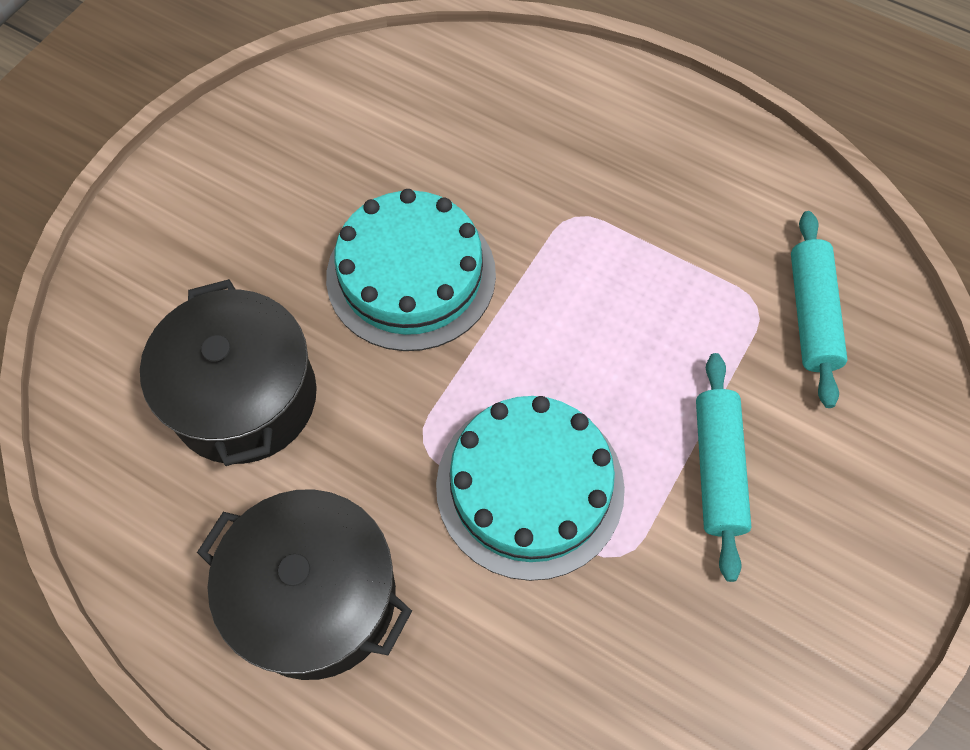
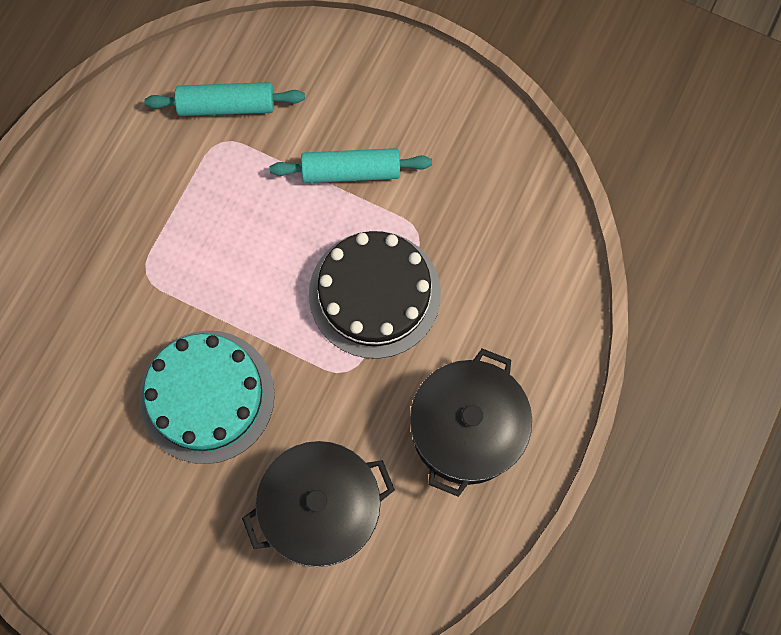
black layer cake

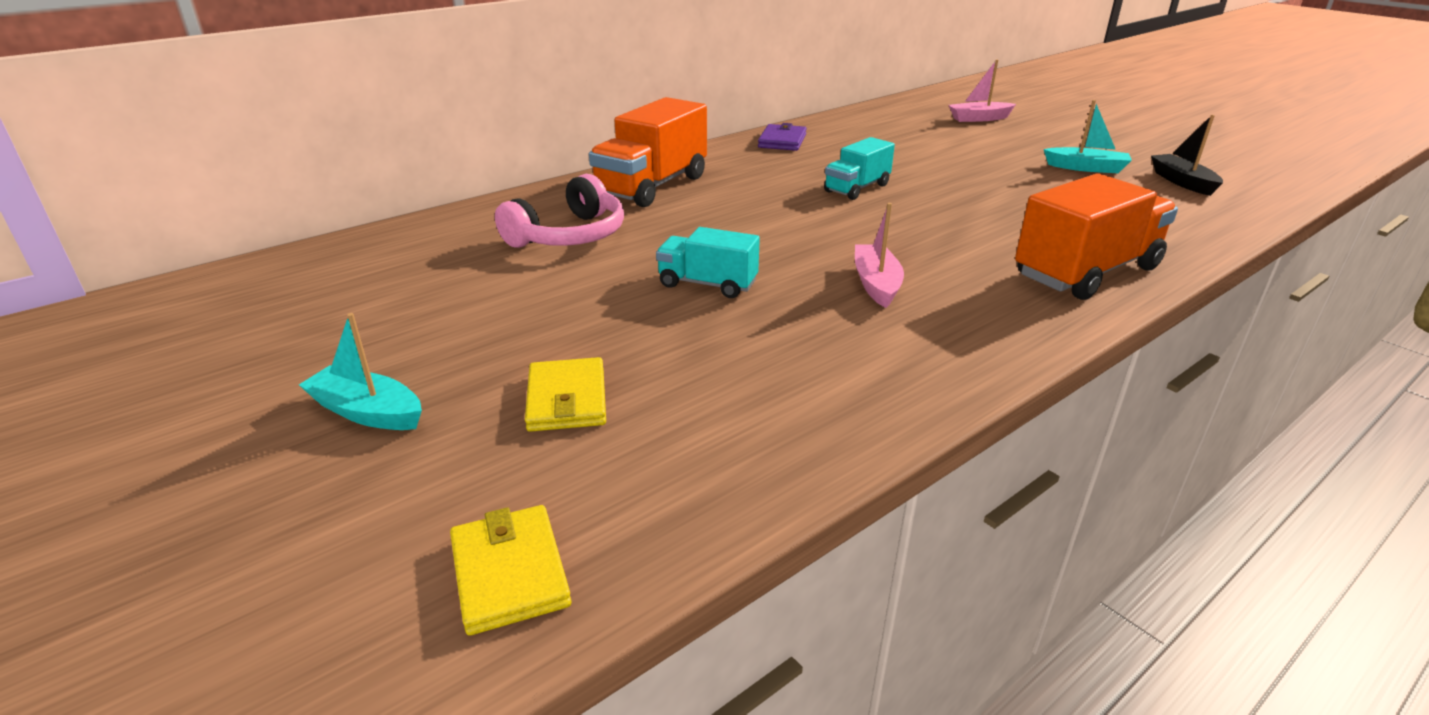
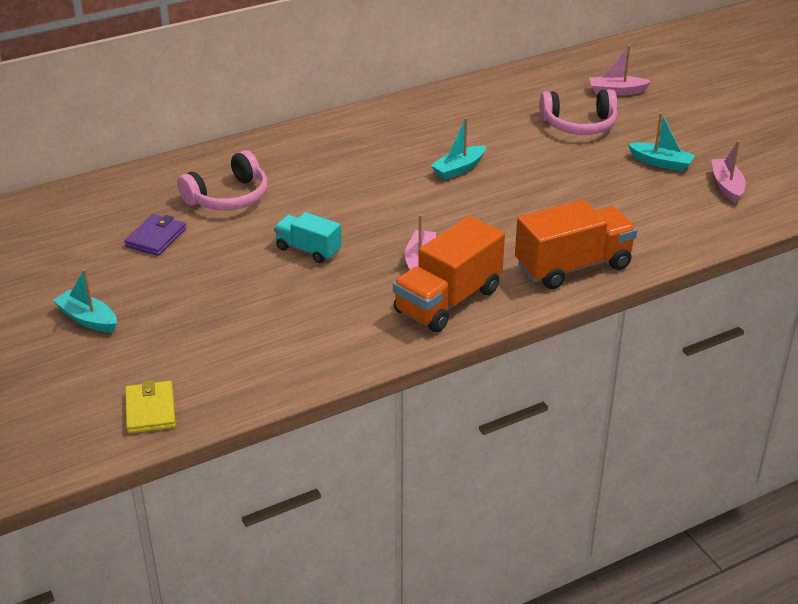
bright orange lorry (no. 1 from left)
rosy sailboat (no. 3 from left)
violet wallet
turquoise sailboat (no. 2 from left)
bright yellow wallet (no. 2 from left in the first image)
rosy over-ear headphones (no. 2 from left)

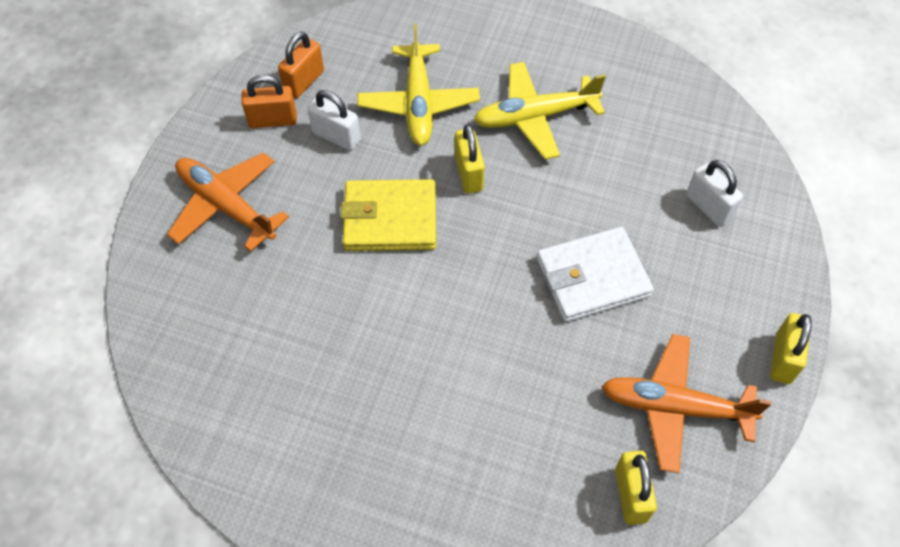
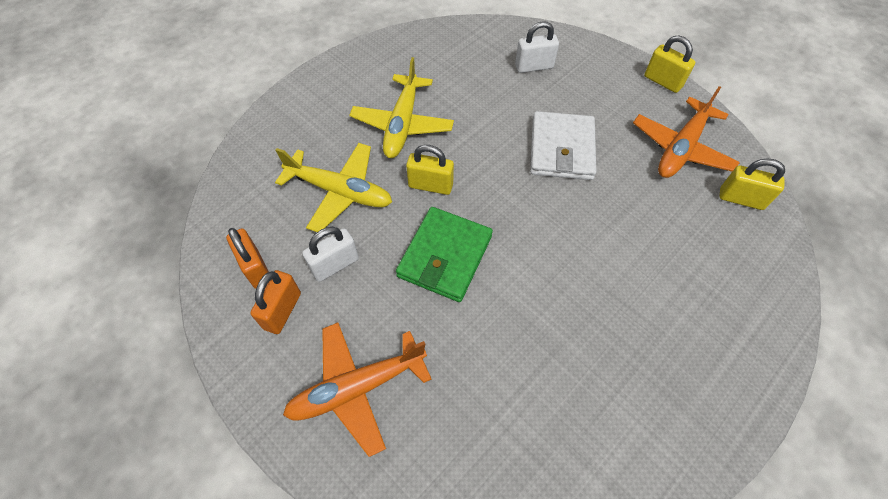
leaf-green wallet

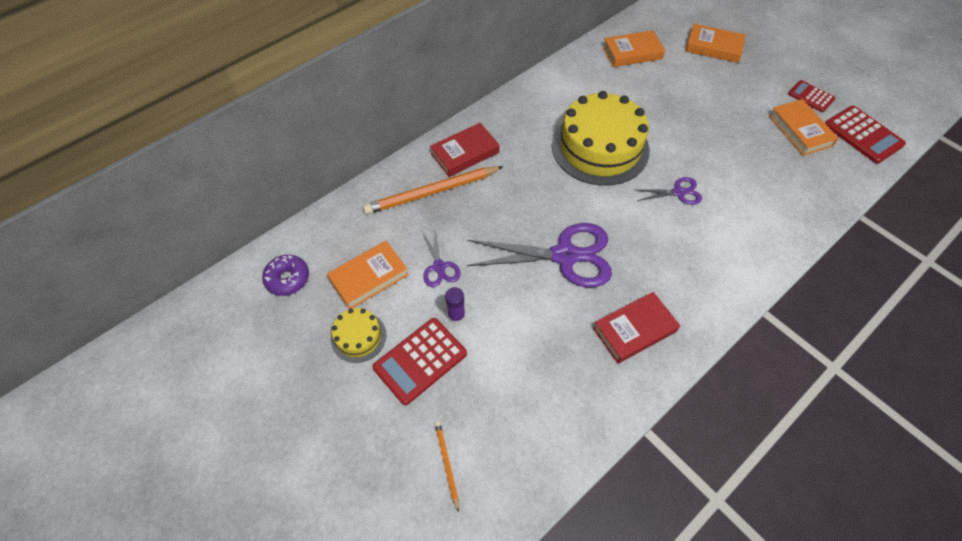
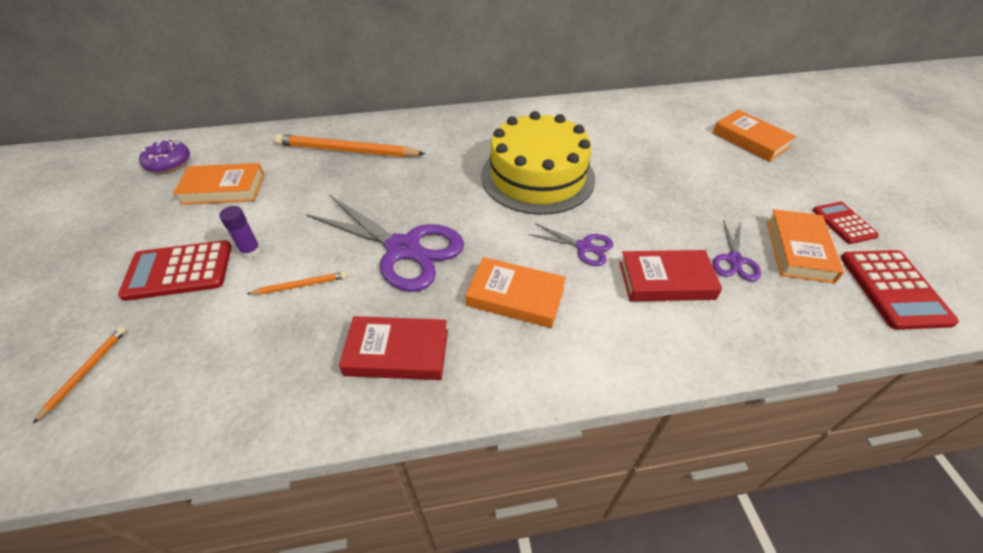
bright orange hardback (no. 2 from left)
red hardback (no. 2 from left)
violet shears (no. 3 from left)
bright yellow layer cake (no. 1 from left in the first image)
bright orange pencil (no. 2 from left)

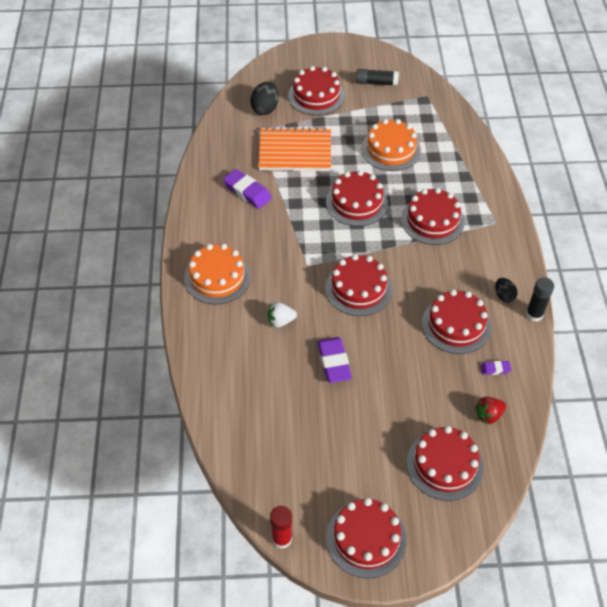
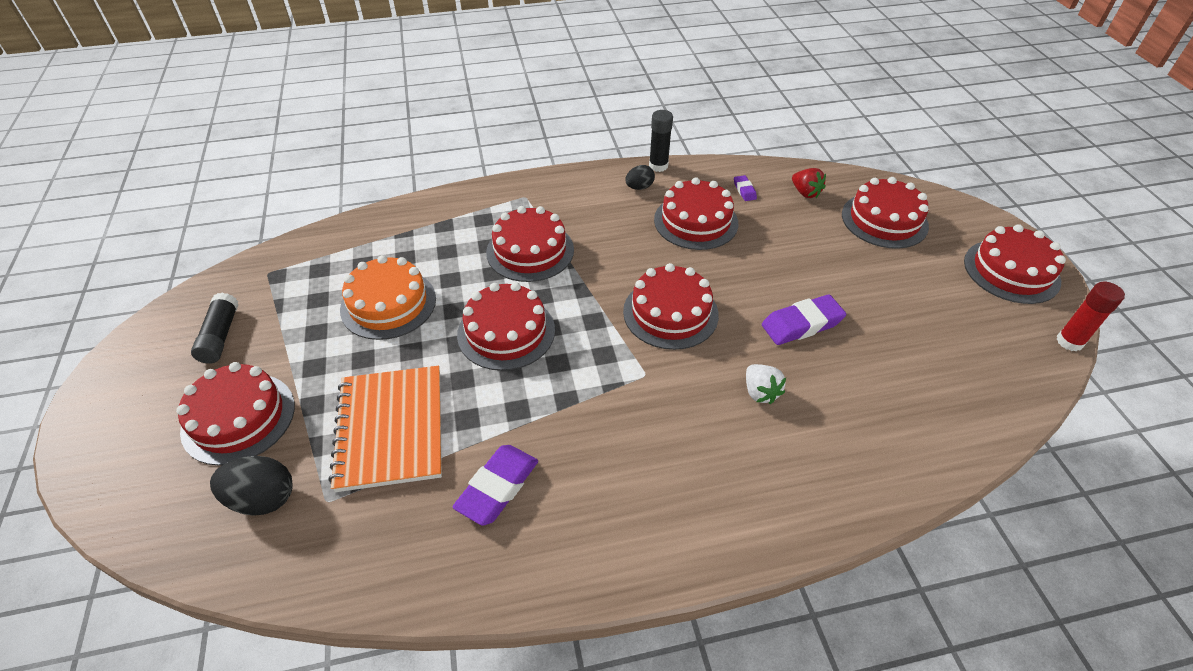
bright orange layer cake (no. 1 from left in the first image)

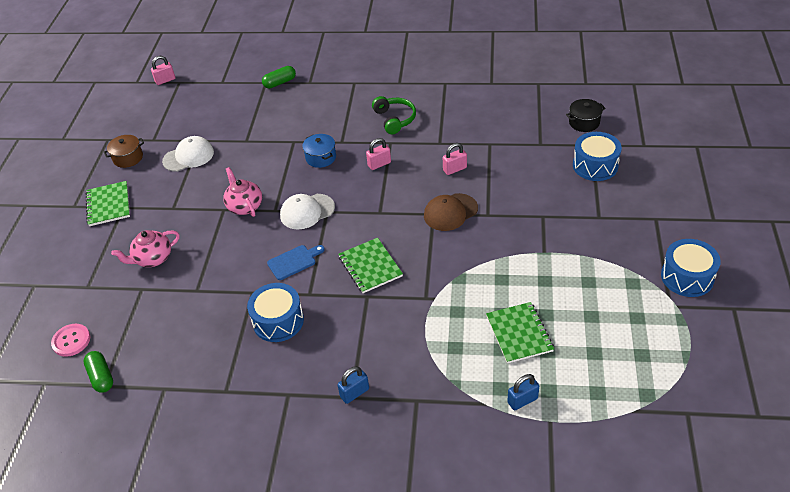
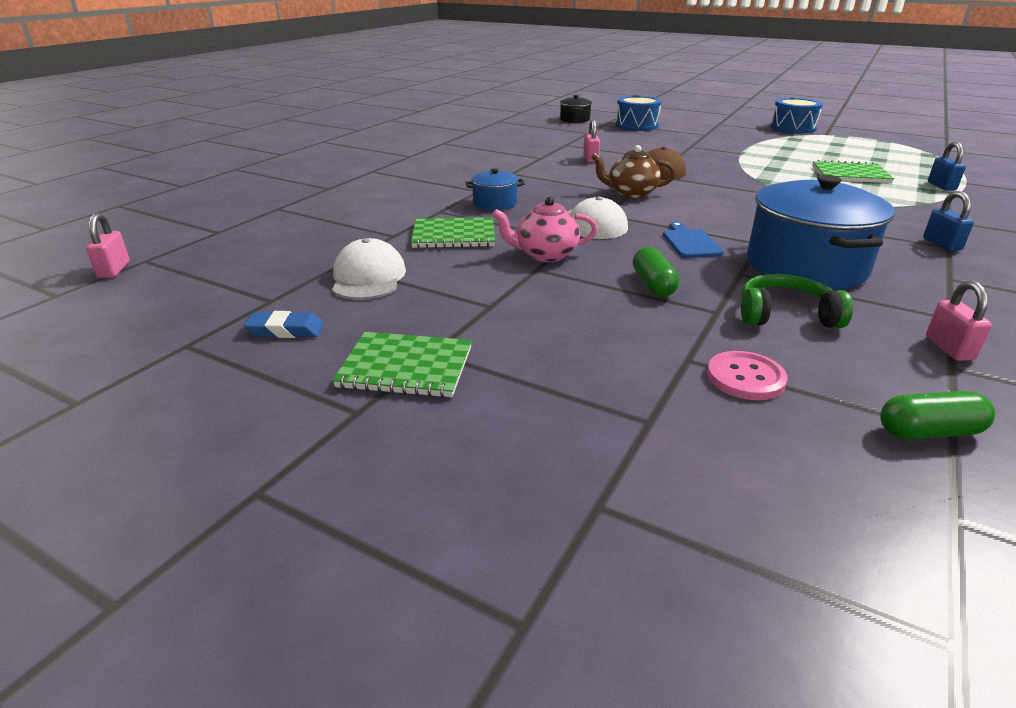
leaf-green pill (no. 1 from left)
leaf-green over-ear headphones
cobalt pencil eraser
rosy small lock (no. 3 from left)
rosy teapot (no. 1 from left in the first image)
leaf-green notepad (no. 2 from left)
cobalt pot (no. 2 from left)
rosy button
russet teapot

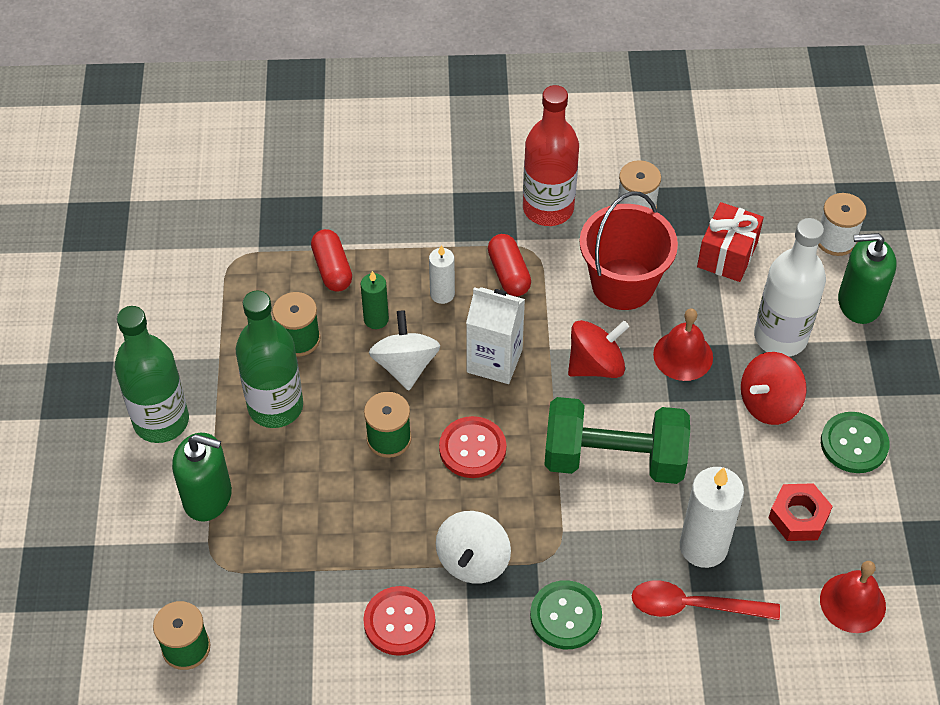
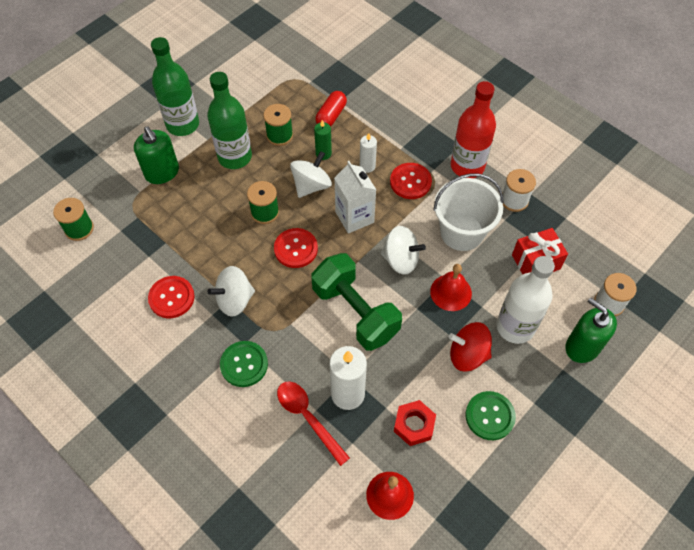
white sand bucket
red button (no. 3 from left)
white spinning top (no. 3 from left)

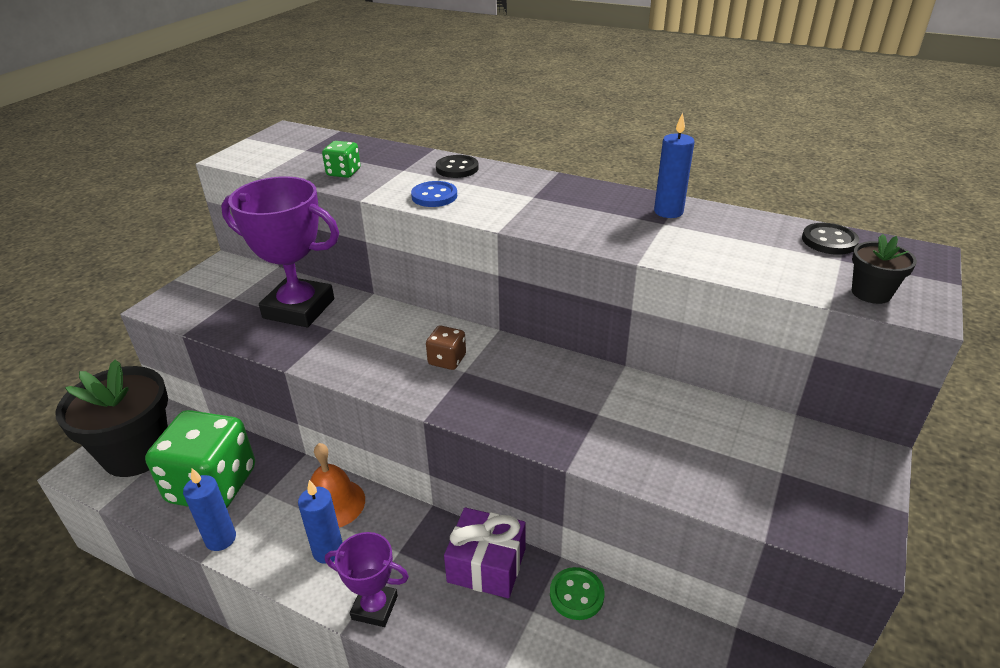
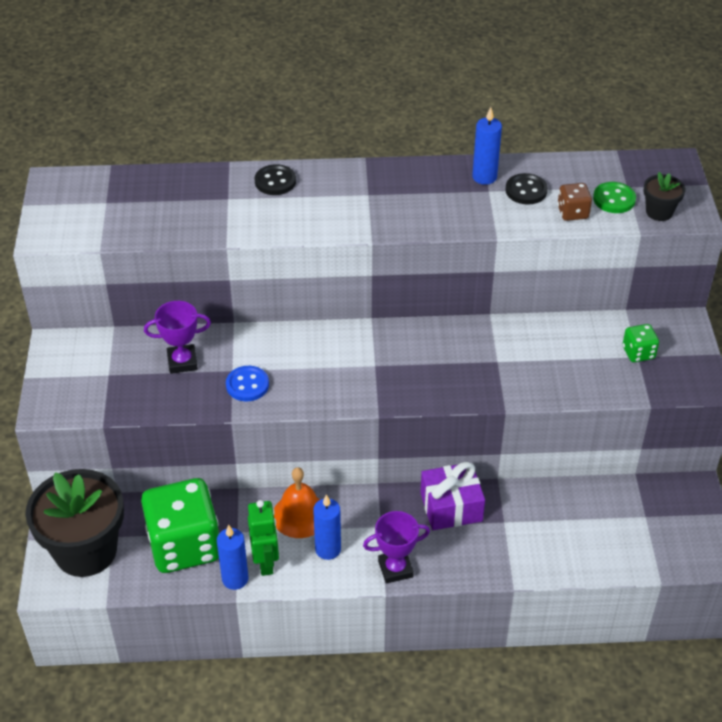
leaf-green die (no. 2 from left)
violet prize cup (no. 1 from left)
cobalt button
black button (no. 2 from left)
russet die
leaf-green button
leaf-green robot figure

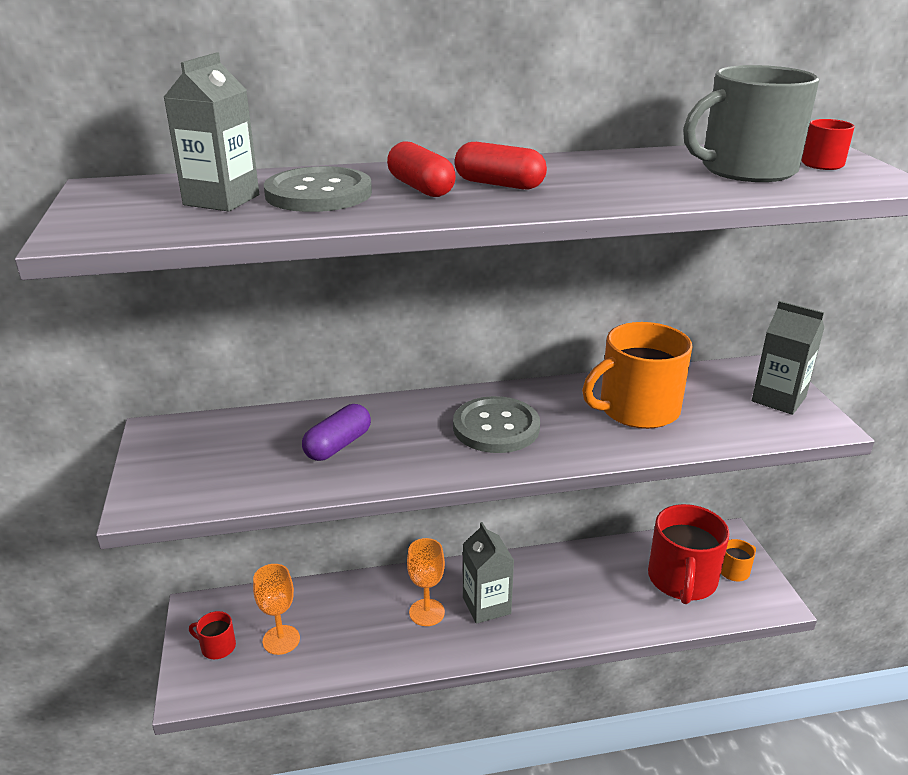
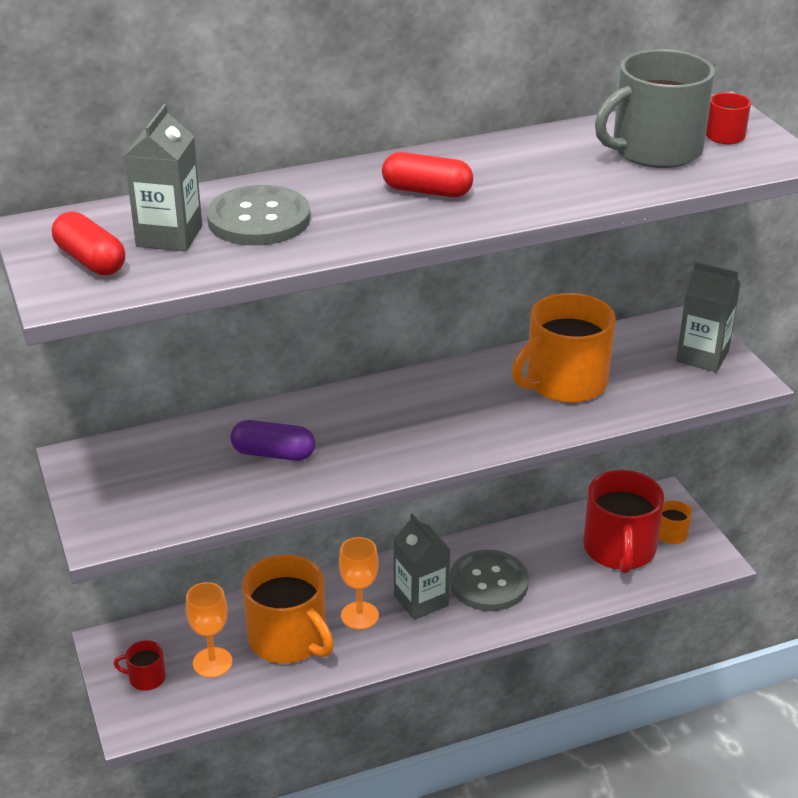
red pill (no. 1 from left)
ash-grey button (no. 2 from left)
violet pill
bright orange mug (no. 1 from left)

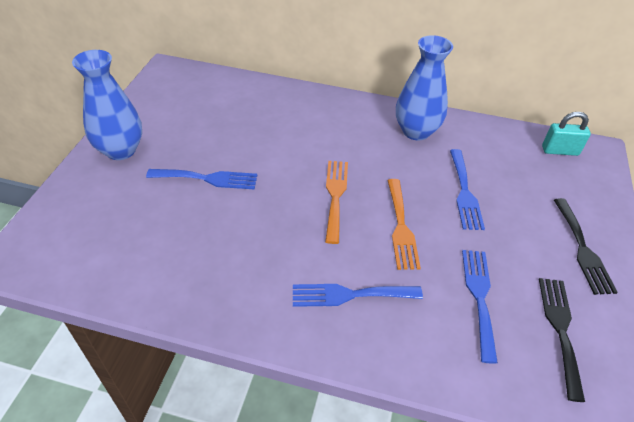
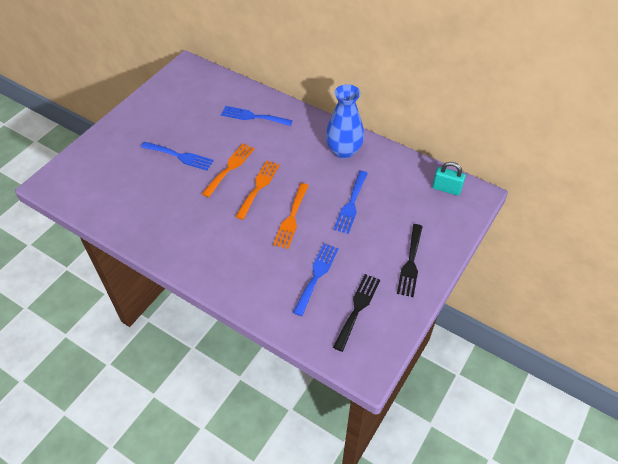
cobalt tall vase (no. 1 from left in the first image)
cobalt fork (no. 2 from left)
bright orange fork (no. 1 from left)

